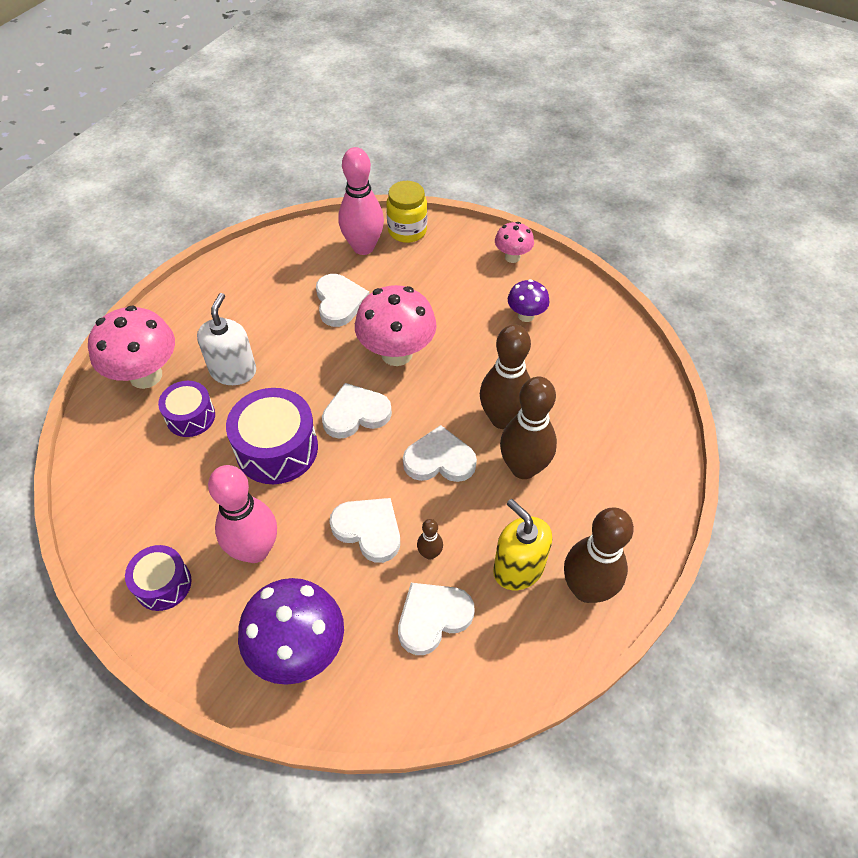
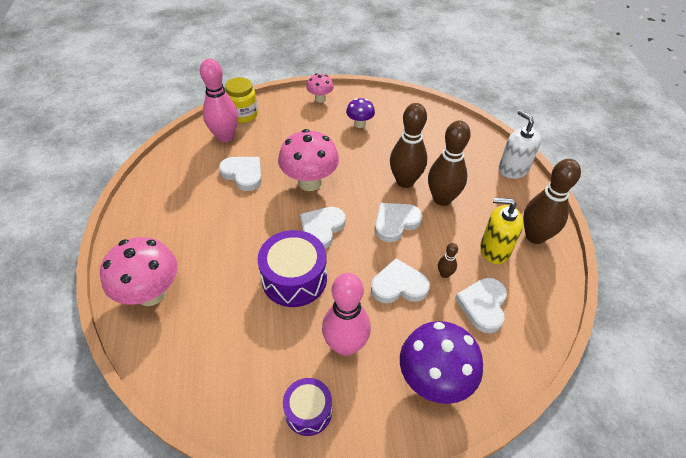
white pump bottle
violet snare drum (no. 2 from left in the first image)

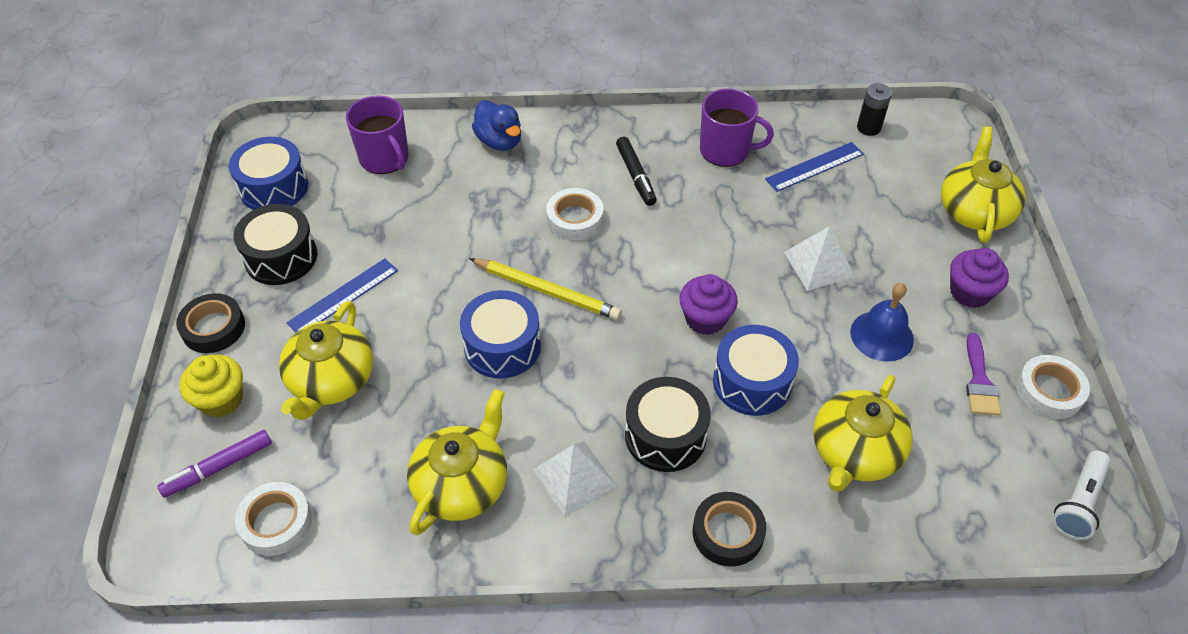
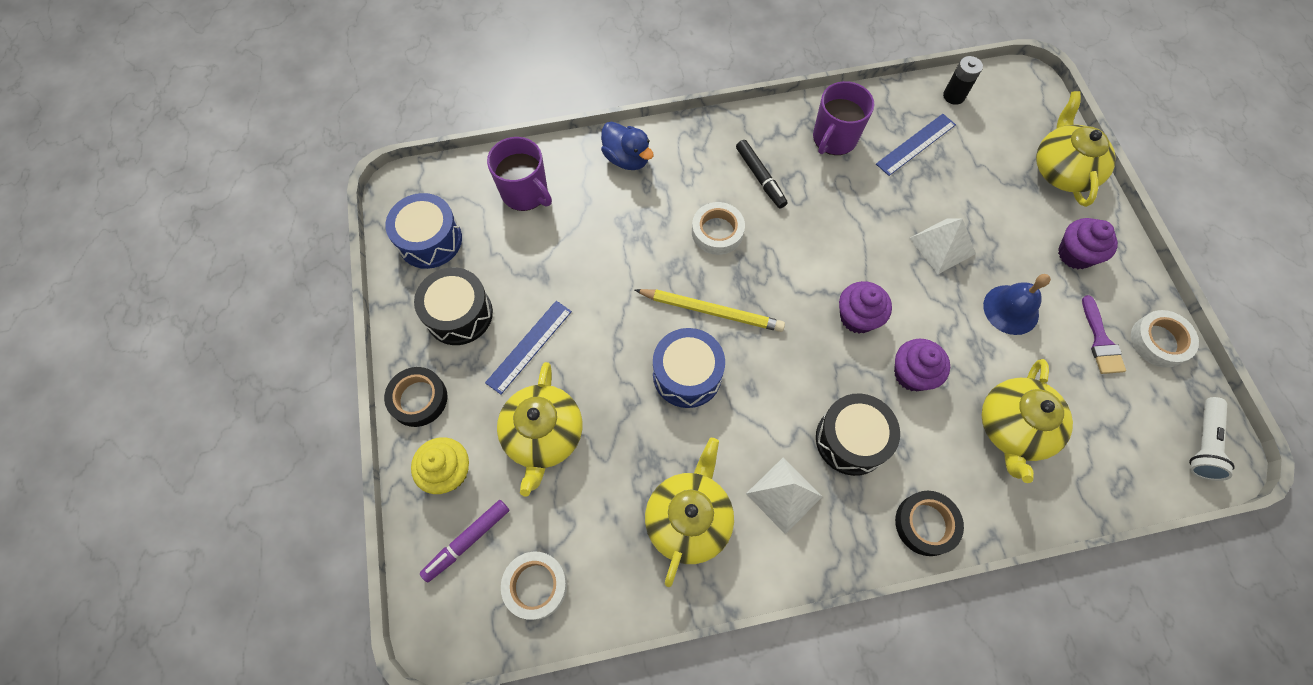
violet mug (no. 2 from left)
violet muffin (no. 2 from left)

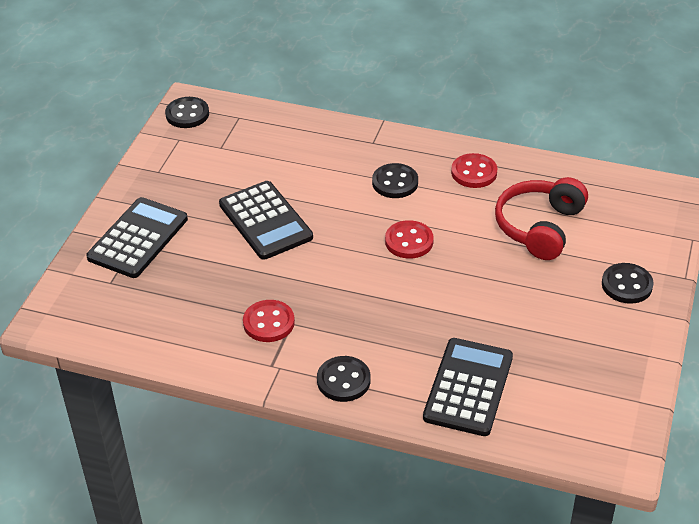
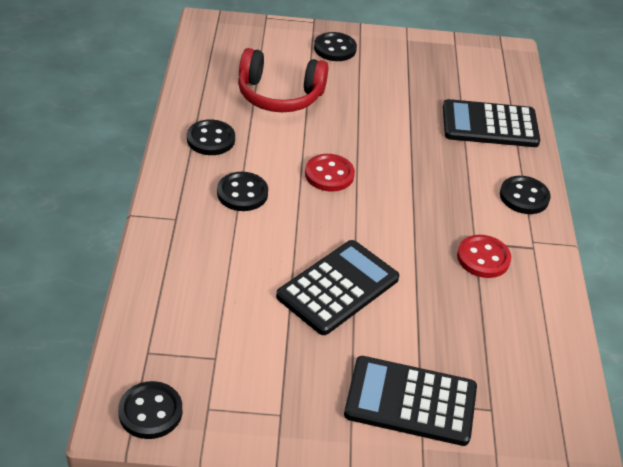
black button (no. 2 from left)

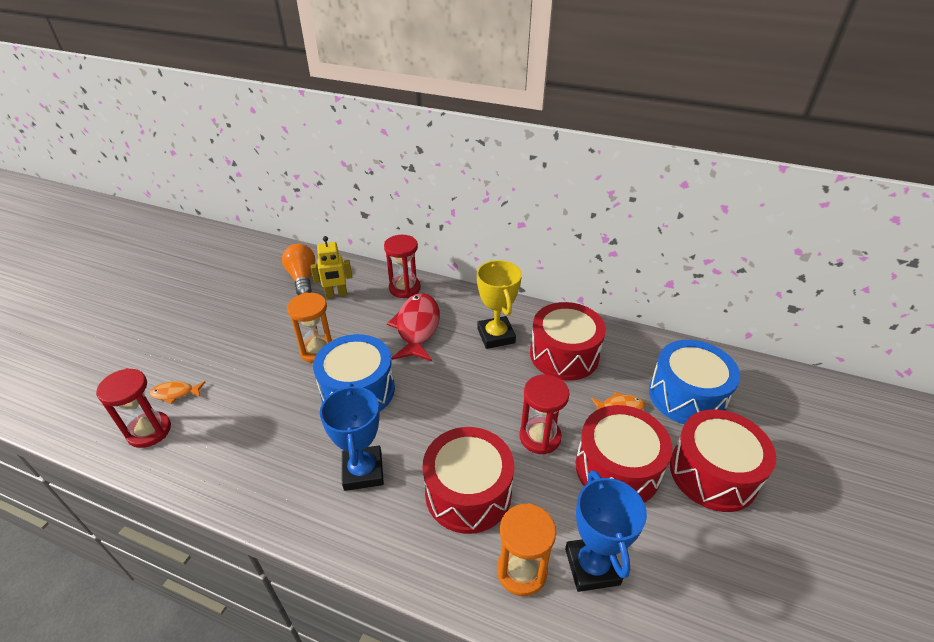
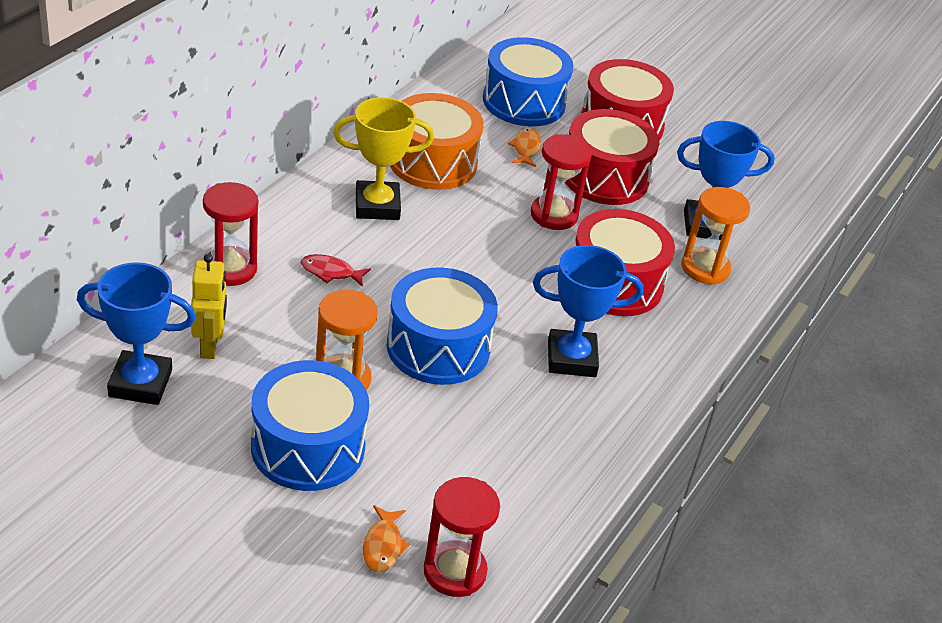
cobalt prize cup (no. 1 from left)
red toy fish
bright orange snare drum
cobalt snare drum (no. 1 from left)

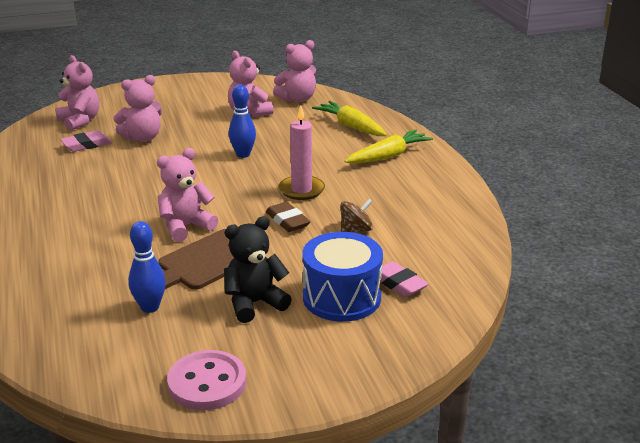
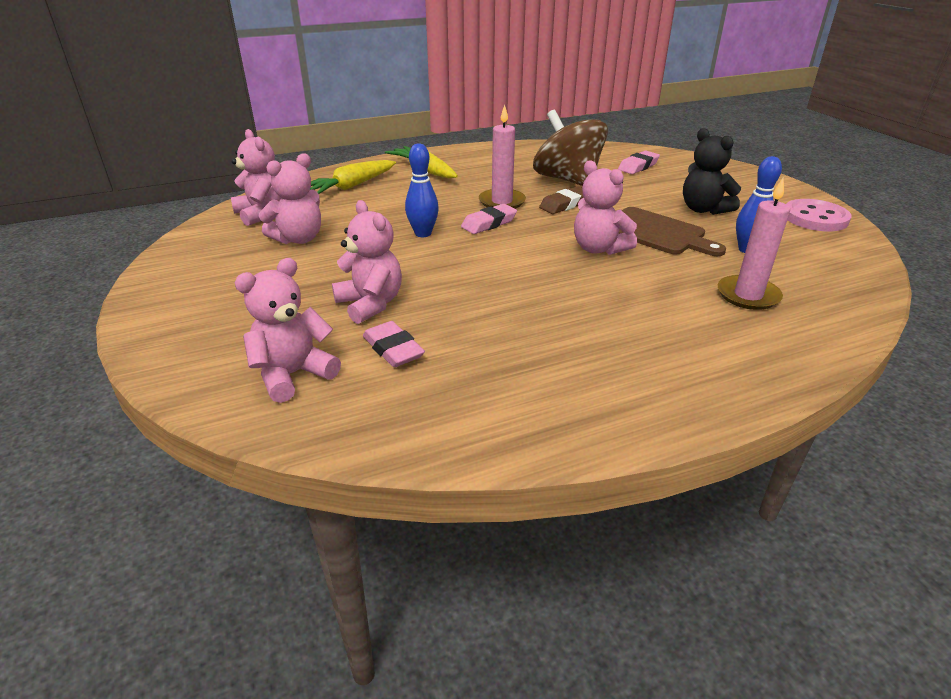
russet spinning top
cobalt snare drum
rosy wax candle (no. 2 from left)
rosy pencil eraser (no. 2 from left)

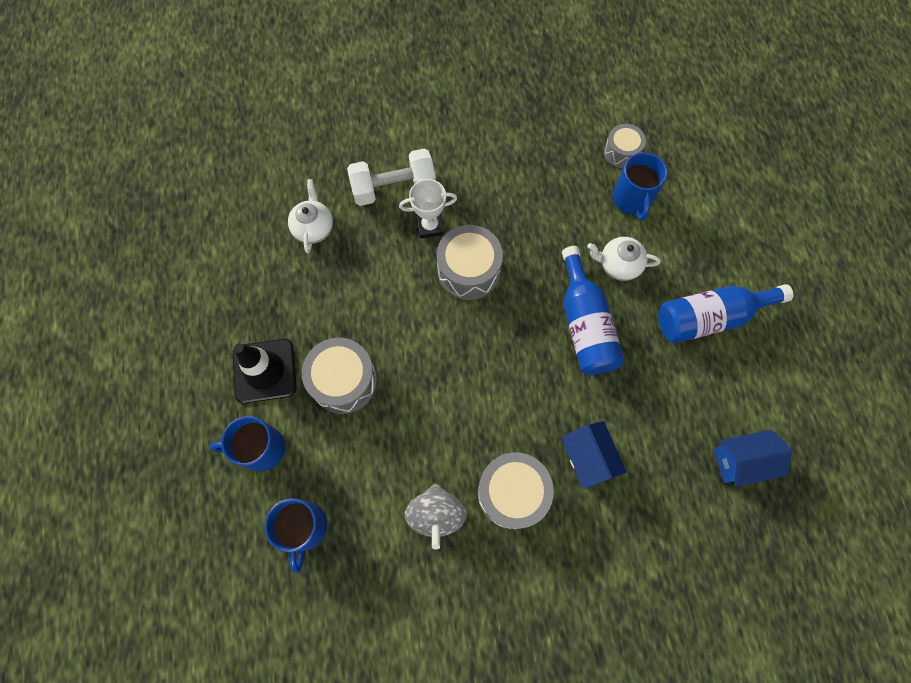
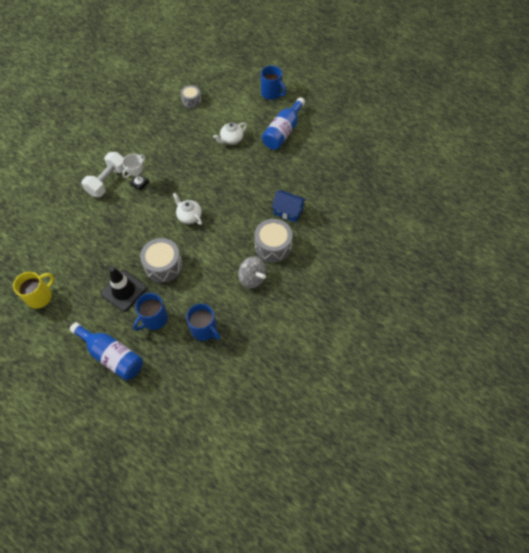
cobalt mug (no. 3 from left)
white teapot (no. 1 from left)
ash-grey snare drum (no. 2 from left in the first image)
cobalt drink bottle (no. 1 from left)
cobalt cottage (no. 2 from left in the first image)
bright yellow mug

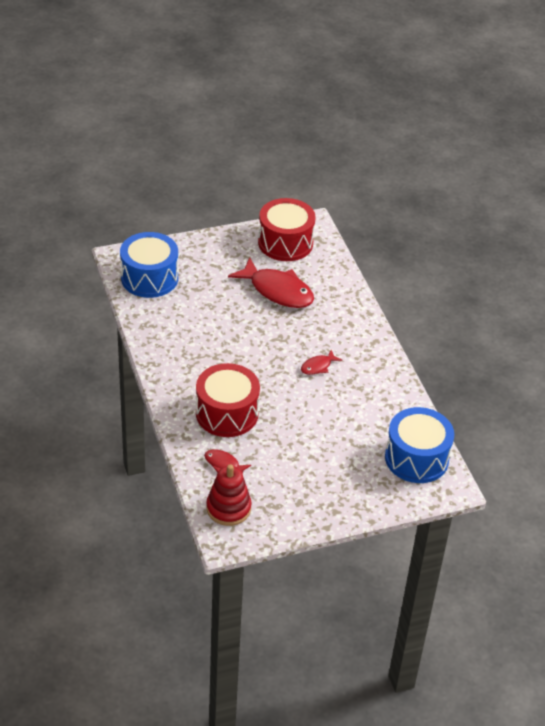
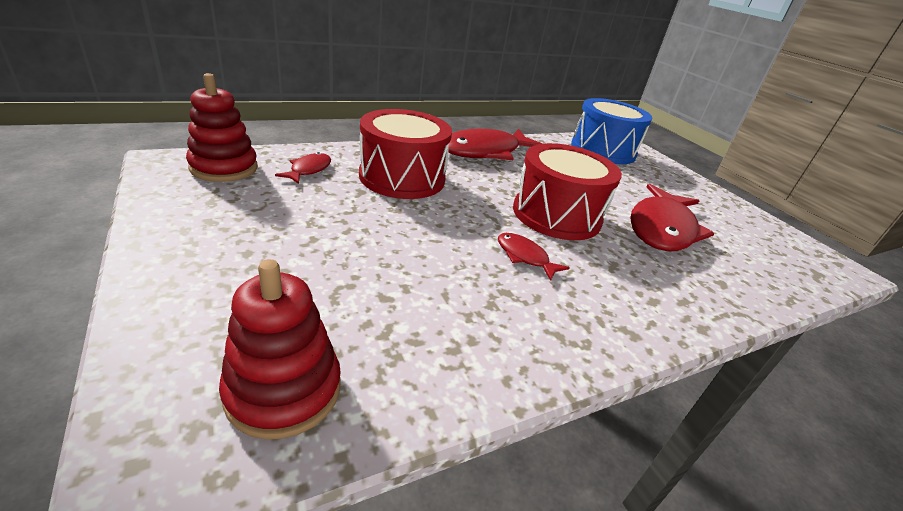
red snare drum (no. 2 from left)
red stacking rings (no. 2 from left)
red toy fish (no. 2 from left)

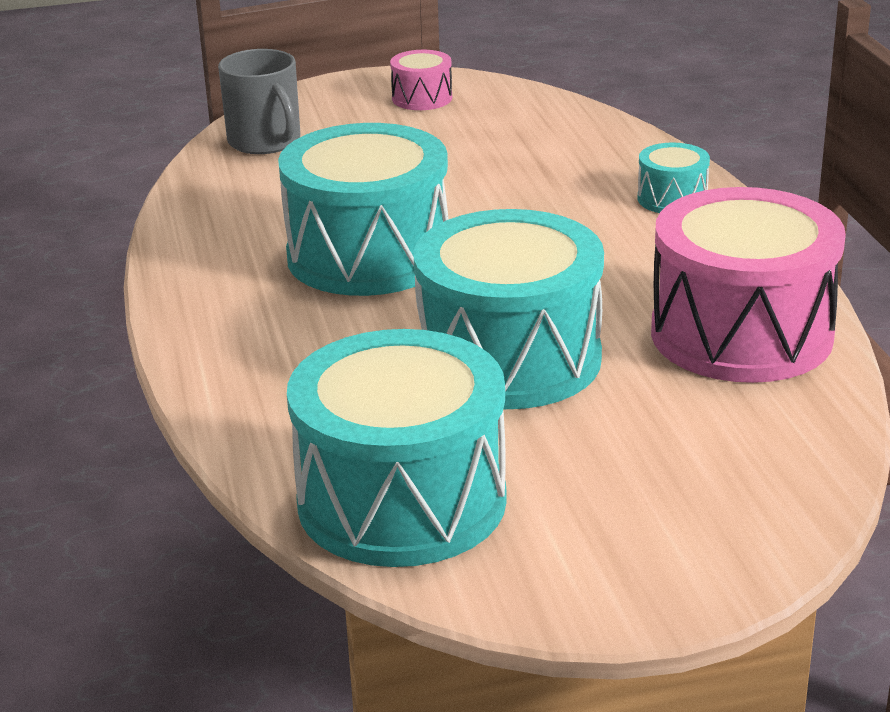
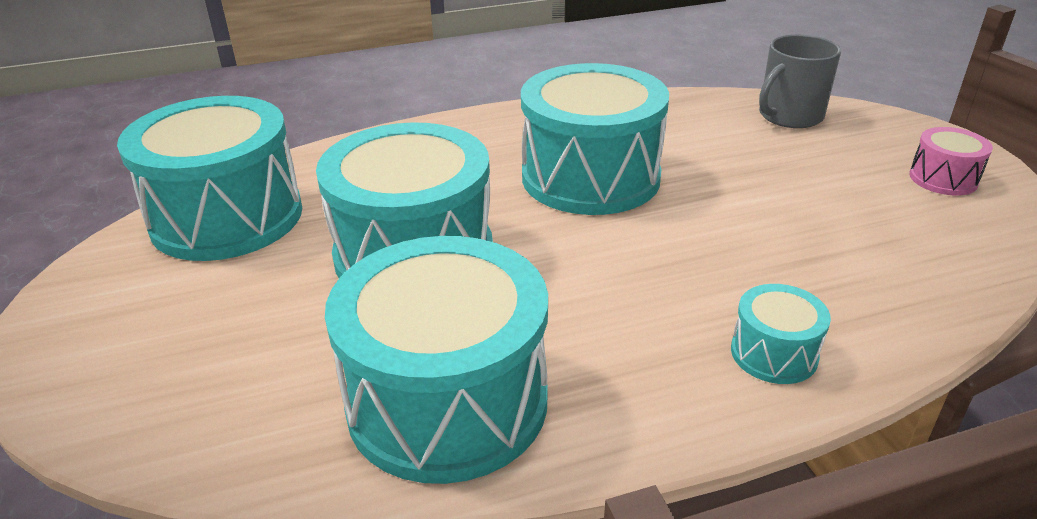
turquoise snare drum (no. 3 from left)

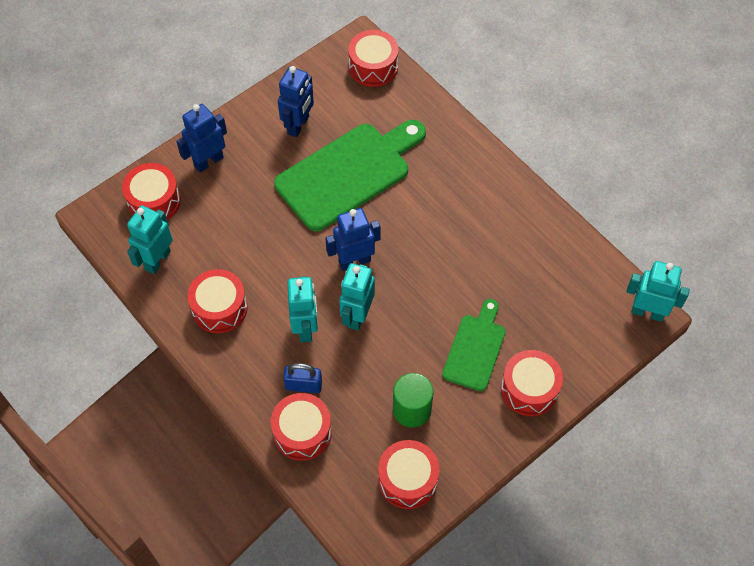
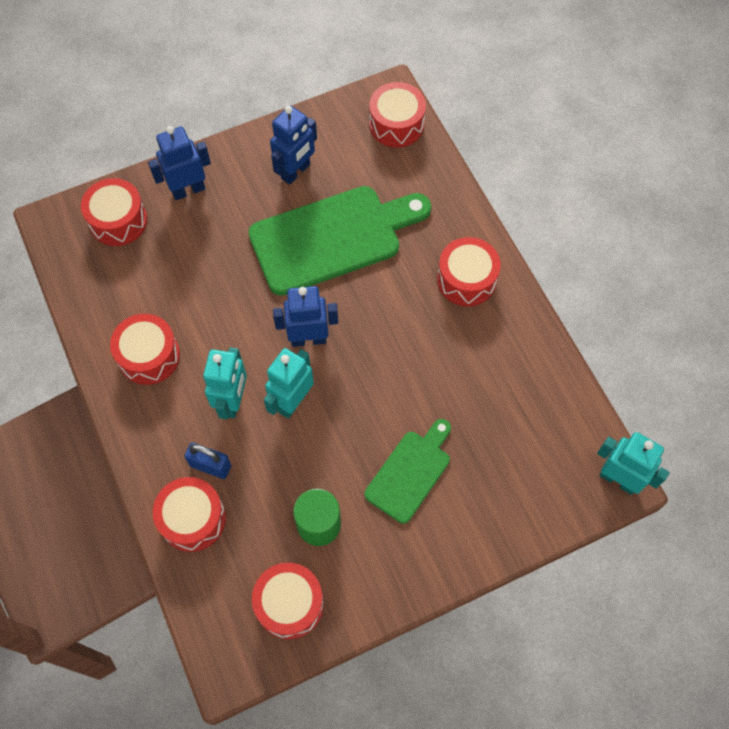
turquoise robot figure (no. 1 from left in the first image)
red snare drum (no. 6 from left)

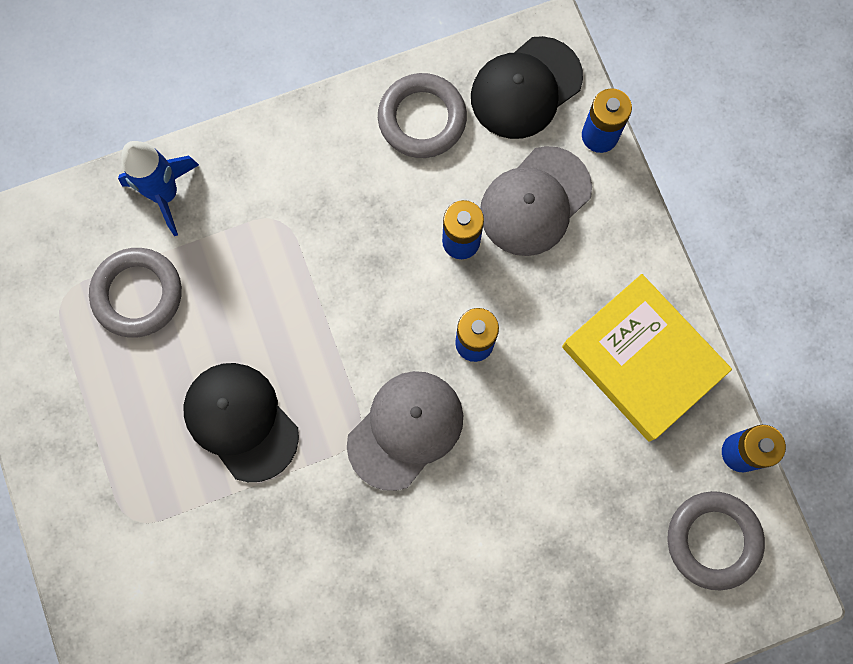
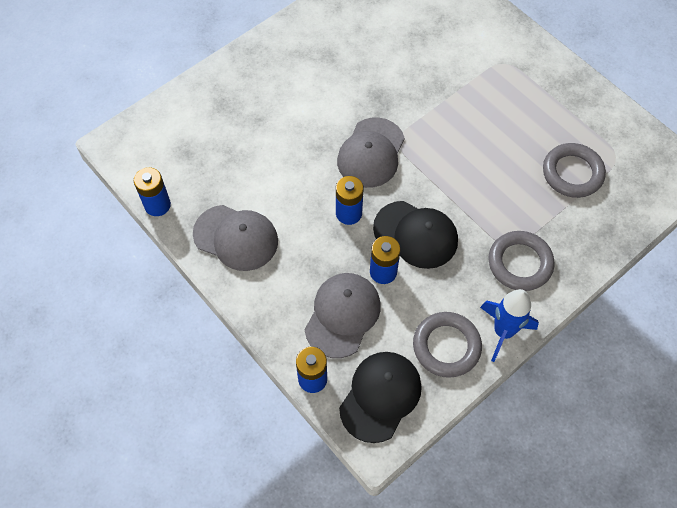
cobalt toy rocket
ash-grey peaked cap (no. 1 from left)
black peaked cap (no. 2 from left)
ash-grey hoop (no. 2 from left)

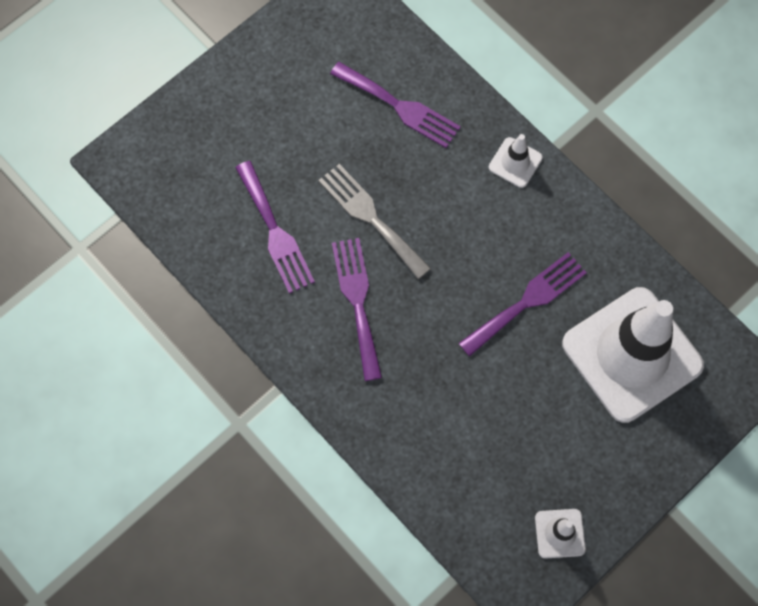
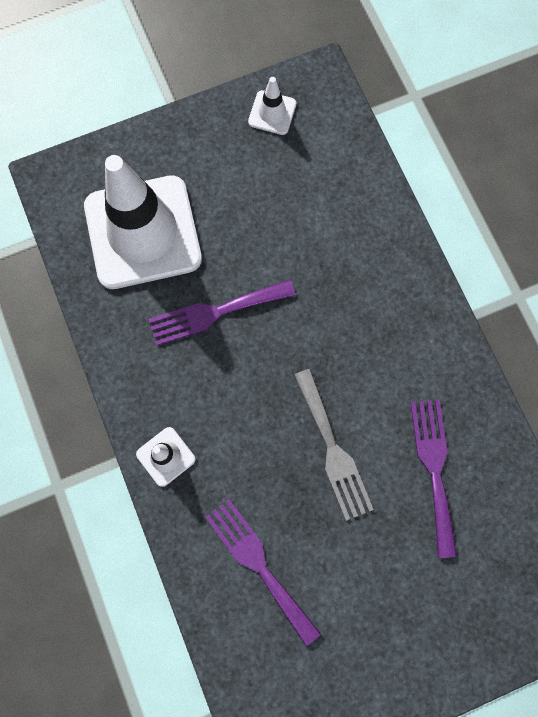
violet fork (no. 2 from left in the first image)

